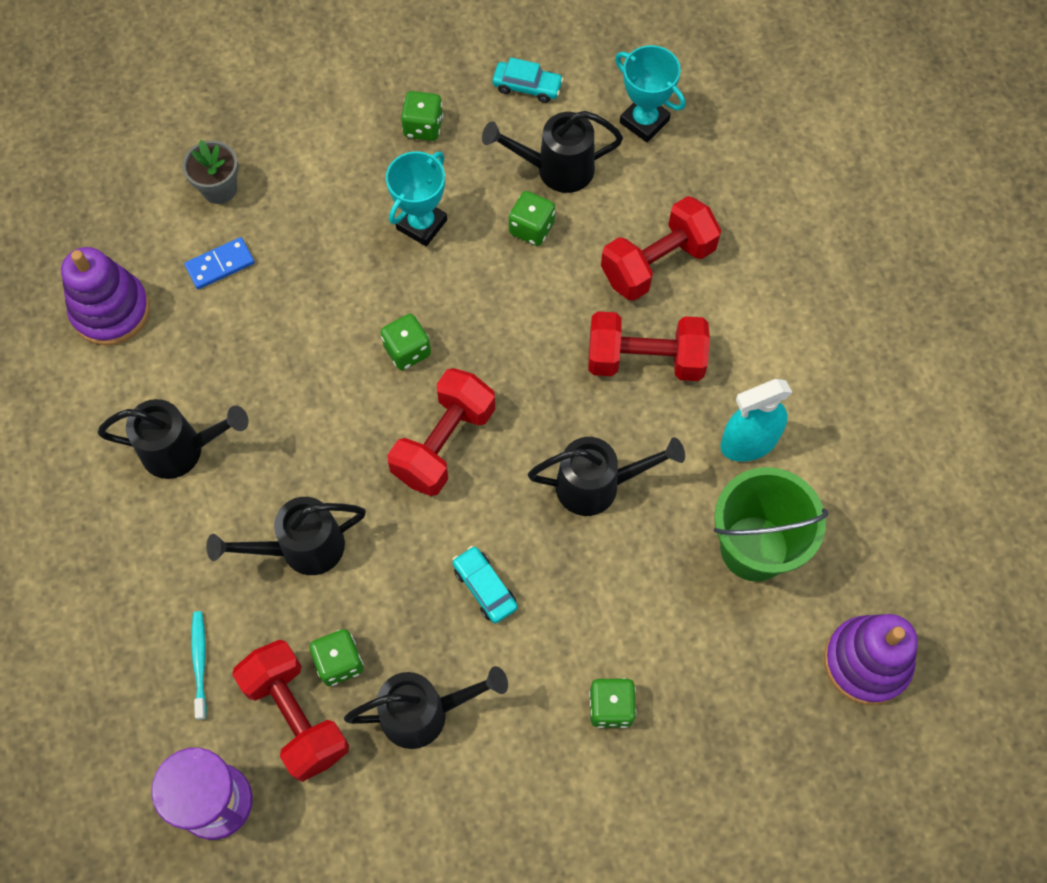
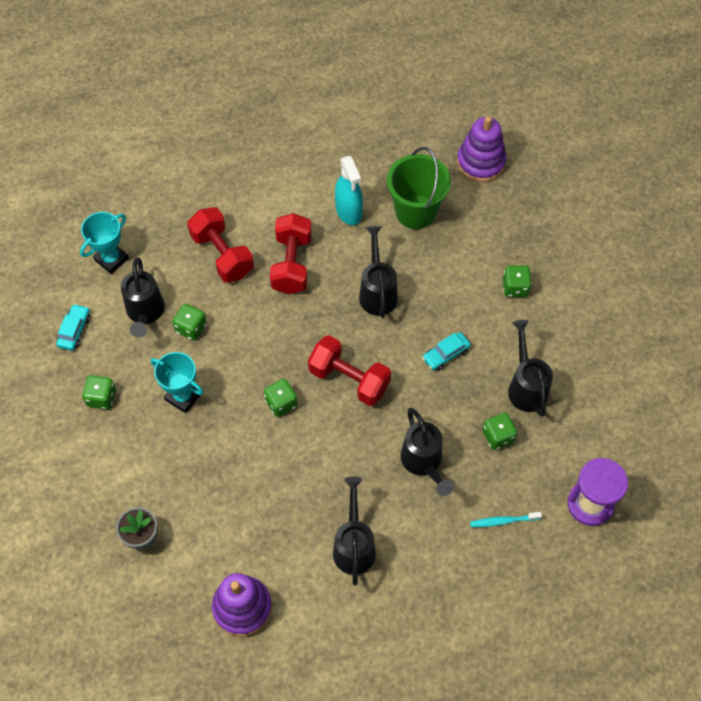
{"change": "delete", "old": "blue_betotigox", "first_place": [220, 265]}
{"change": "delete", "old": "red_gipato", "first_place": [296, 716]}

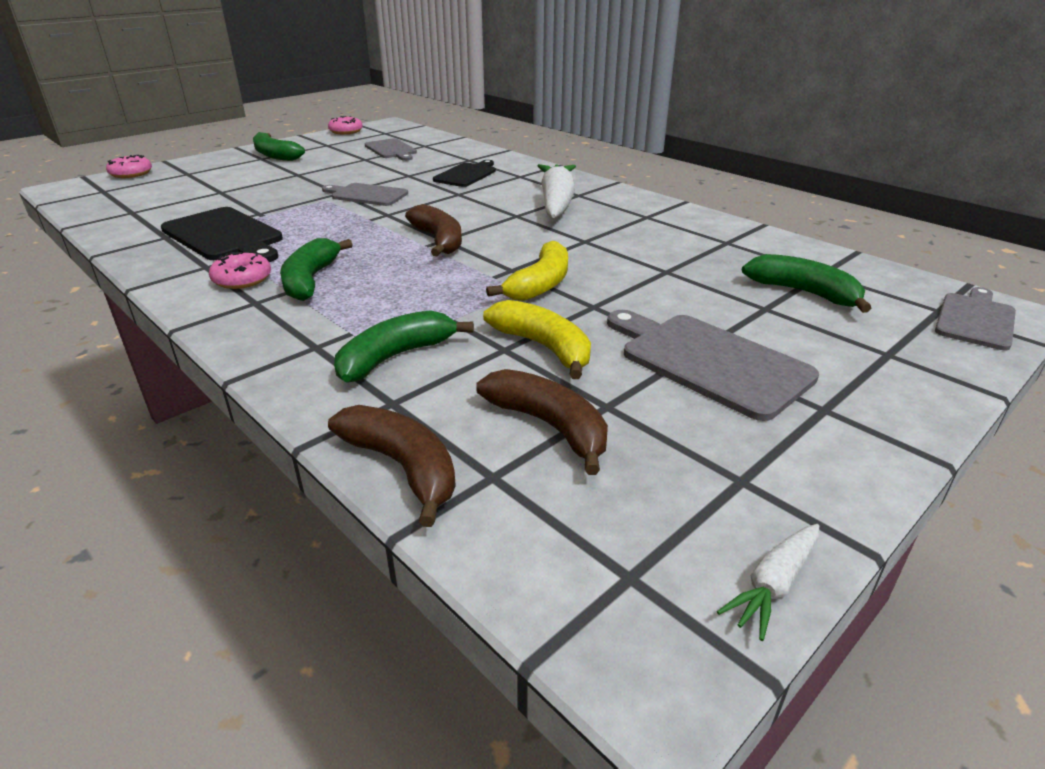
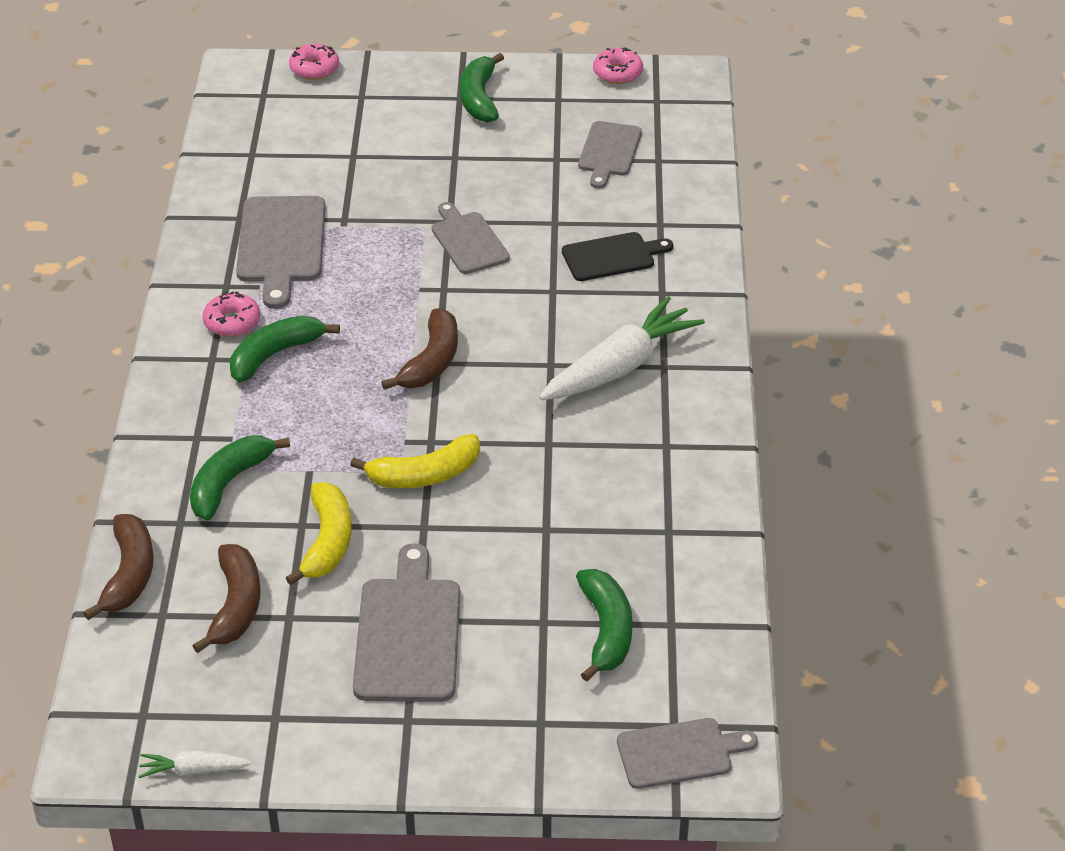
{"change": "rotate", "old": "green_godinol", "first_place": [395, 357], "second_place": [229, 483], "degrees": -60}
{"change": "recolor", "old": "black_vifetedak", "new": "grey_vifetedak", "first_place": [225, 236], "second_place": [281, 245]}

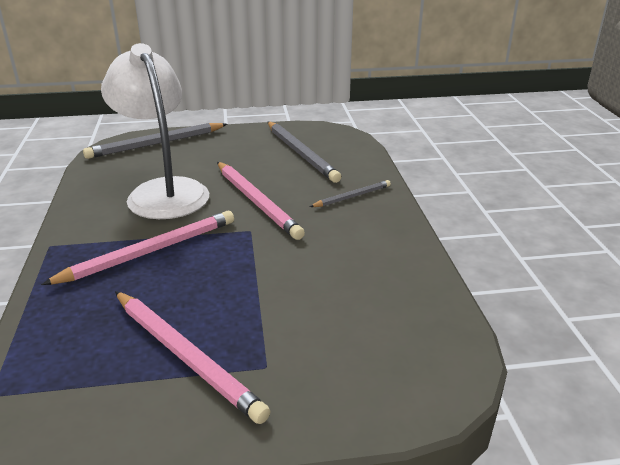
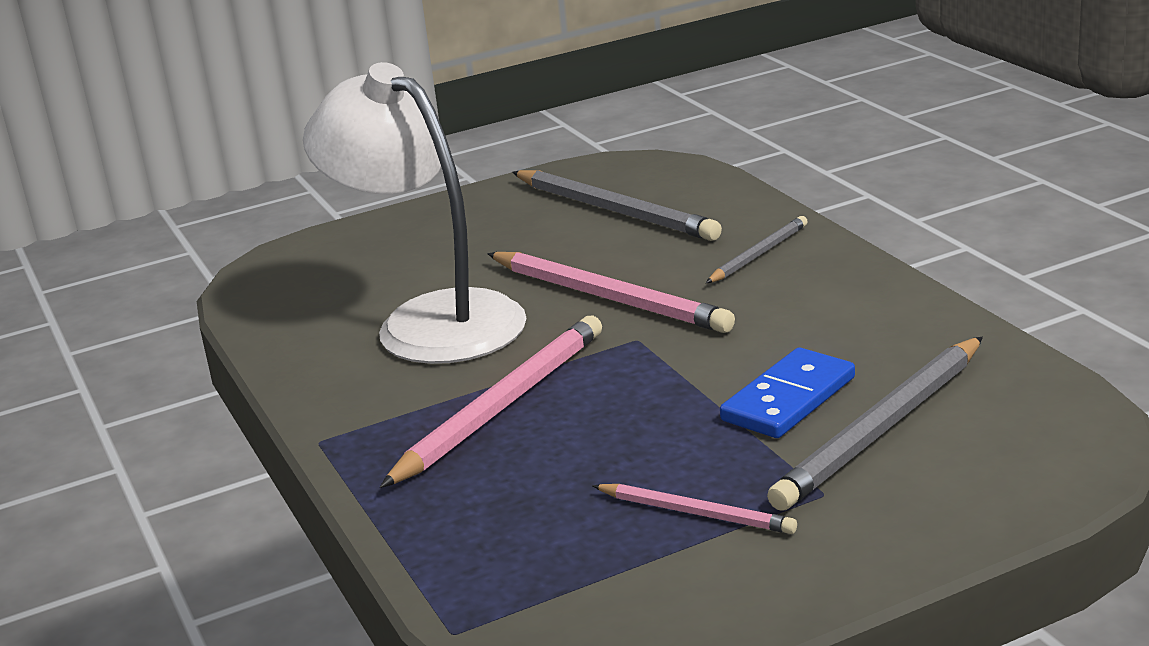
{"change": "resize", "old": "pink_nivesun", "first_place": [185, 356], "second_place": [695, 513], "factor": 0.55}
{"change": "insert", "new": "blue_betotigox", "second_place": [788, 399]}
{"change": "move", "old": "grey_nivesun", "first_place": [156, 144], "second_place": [882, 428]}

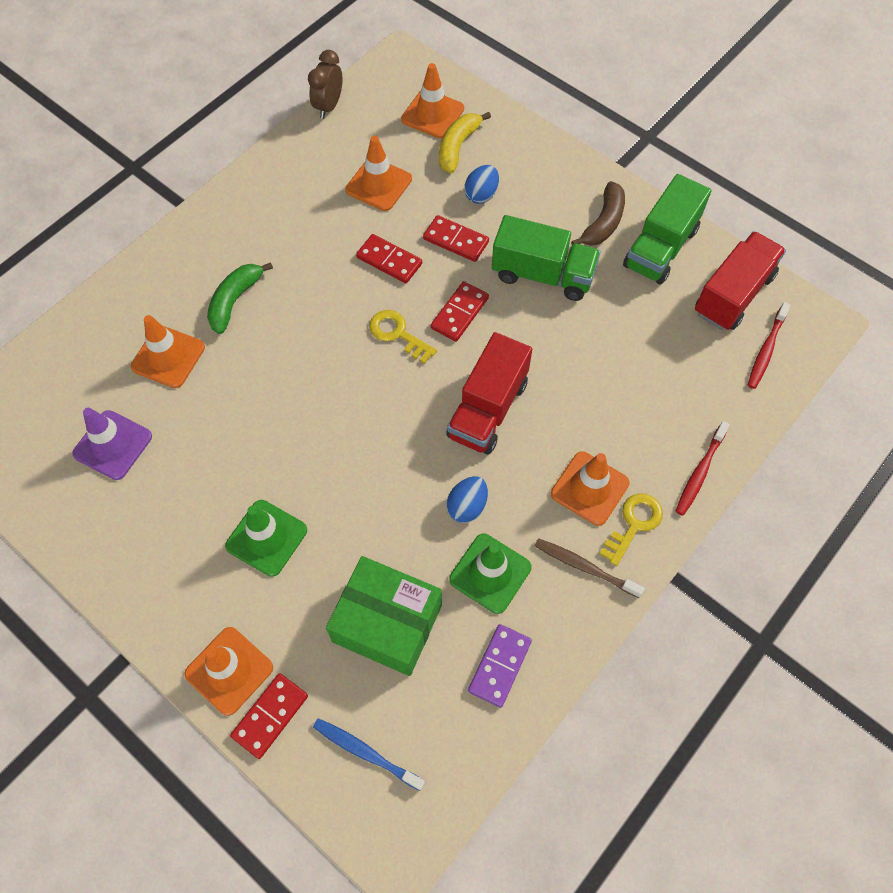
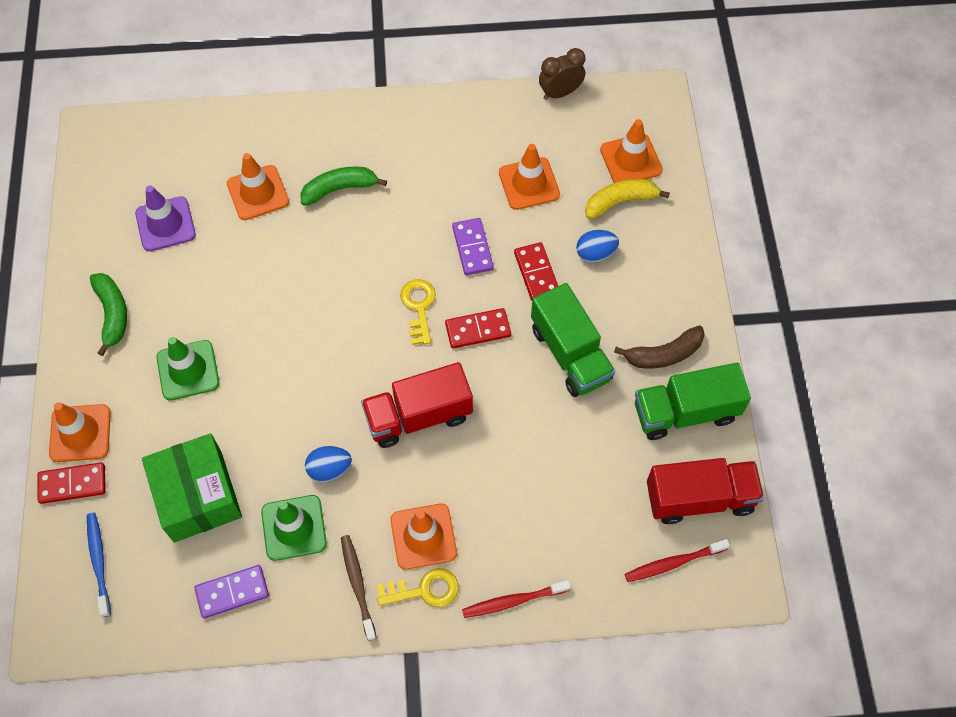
{"change": "insert", "new": "green_godinol", "second_place": [112, 314]}
{"change": "recolor", "old": "red_betotigox", "new": "purple_betotigox", "first_place": [389, 260], "second_place": [472, 248]}

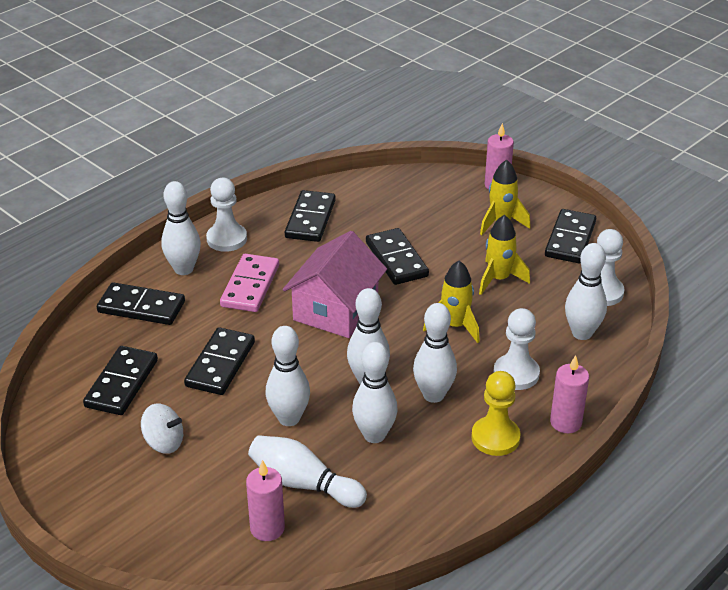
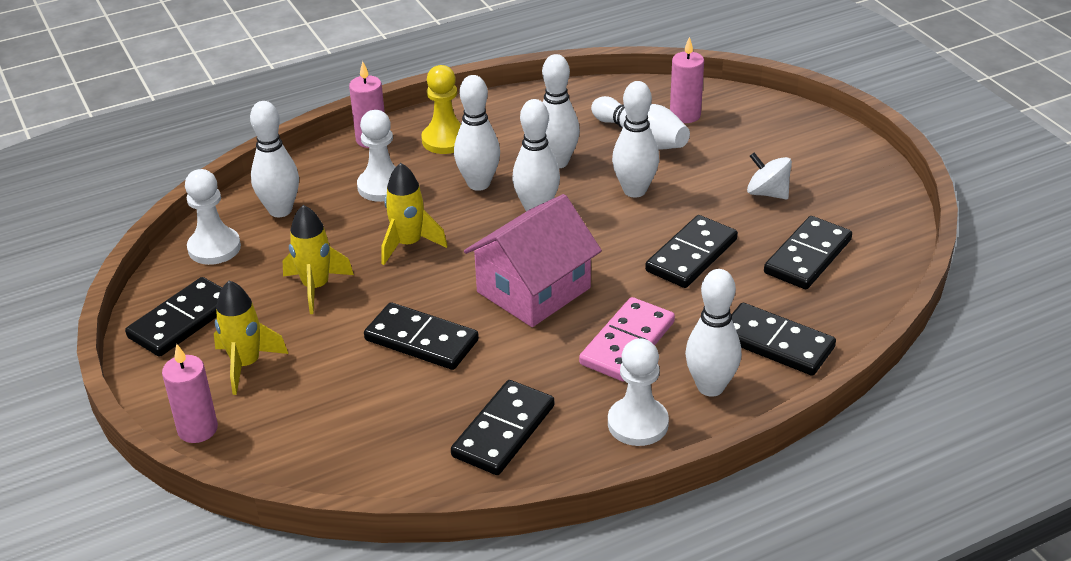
{"change": "rotate", "old": "black_betotigox", "first_place": [396, 259], "second_place": [421, 340], "degrees": -60}

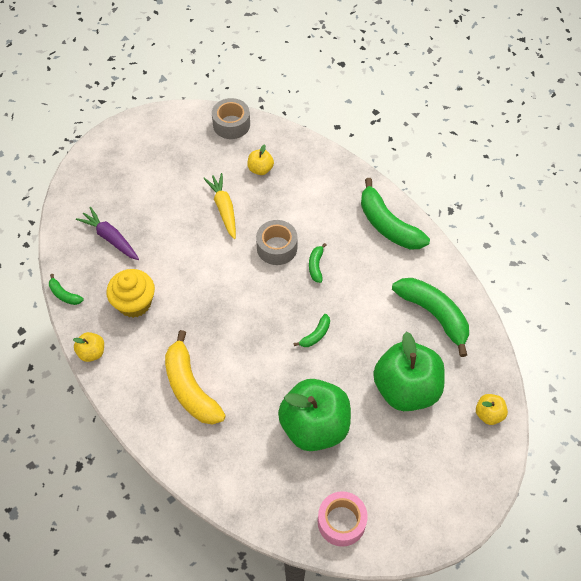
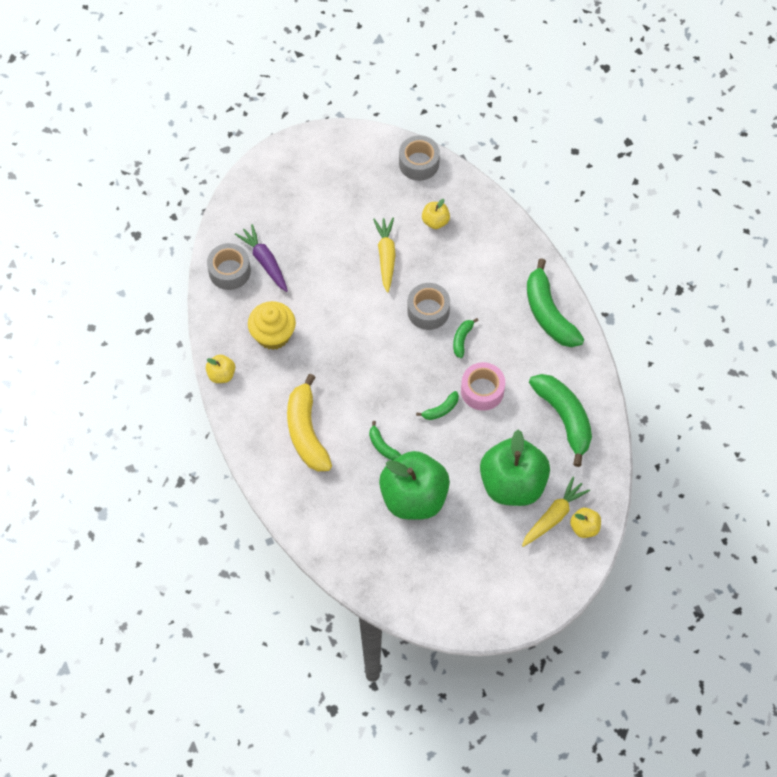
{"change": "insert", "new": "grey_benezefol", "second_place": [229, 271]}
{"change": "move", "old": "green_godinol", "first_place": [64, 295], "second_place": [382, 446]}
{"change": "move", "old": "pink_benezefol", "first_place": [341, 522], "second_place": [482, 390]}
{"change": "insert", "new": "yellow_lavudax", "second_place": [554, 516]}

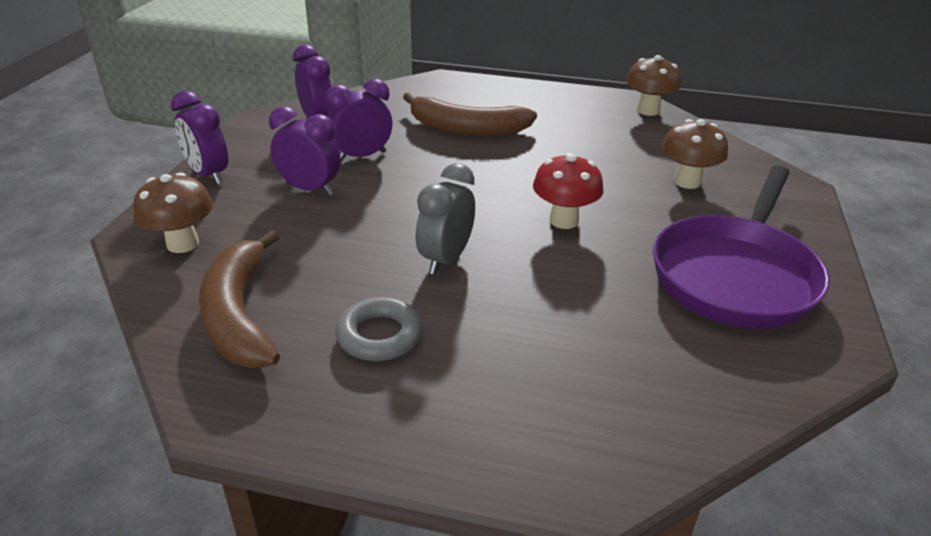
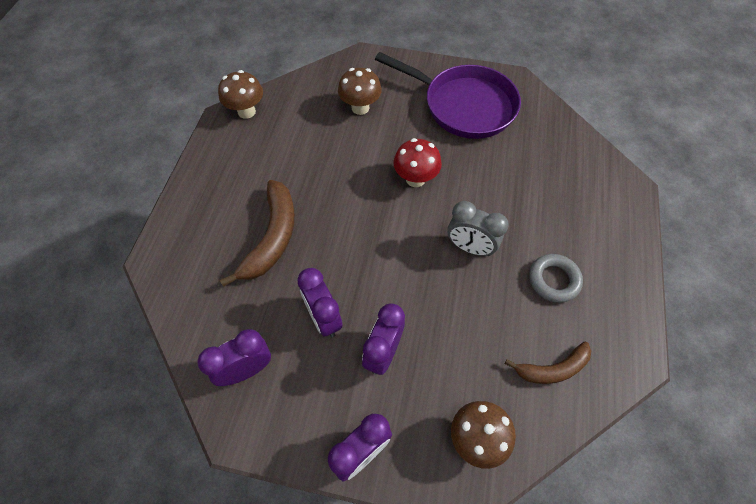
{"change": "resize", "old": "brown_godinol", "first_place": [239, 314], "second_place": [552, 369], "factor": 0.62}

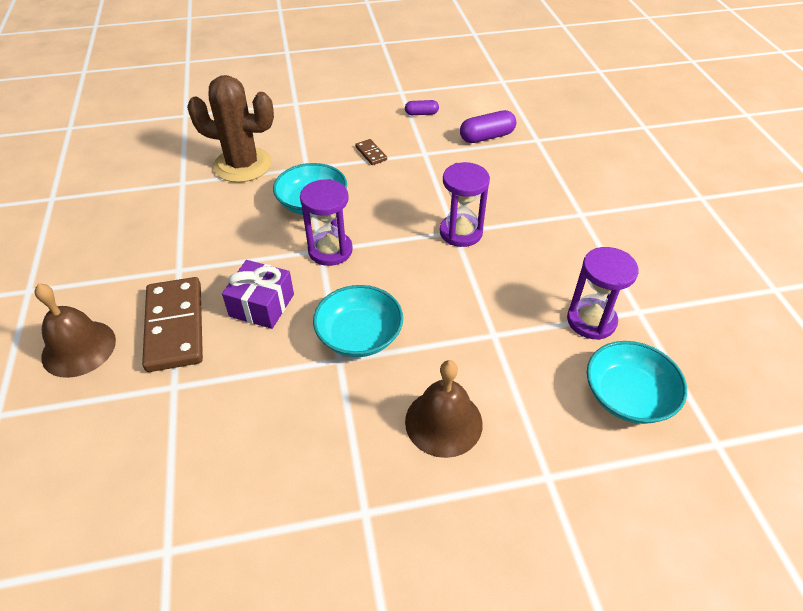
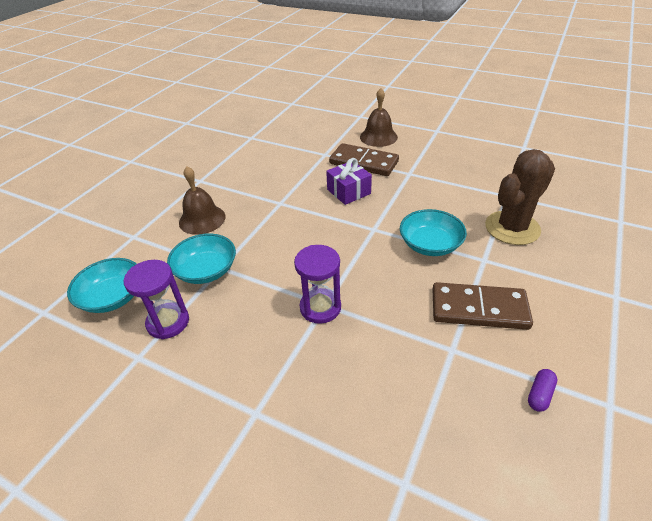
{"change": "move", "old": "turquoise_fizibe", "first_place": [359, 335], "second_place": [206, 270]}
{"change": "resize", "old": "brown_betotigox", "first_place": [371, 153], "second_place": [479, 309], "factor": 2.28}
{"change": "delete", "old": "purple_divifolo", "first_place": [330, 250]}
{"change": "delete", "old": "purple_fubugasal", "first_place": [486, 137]}

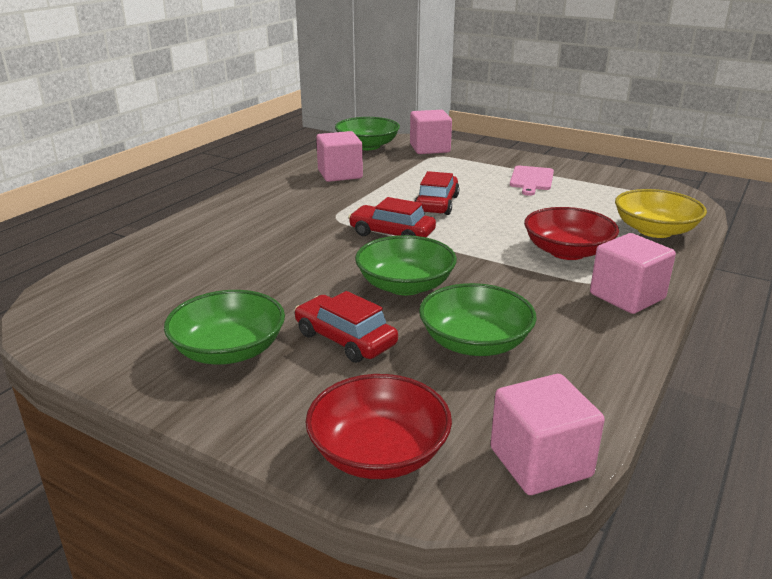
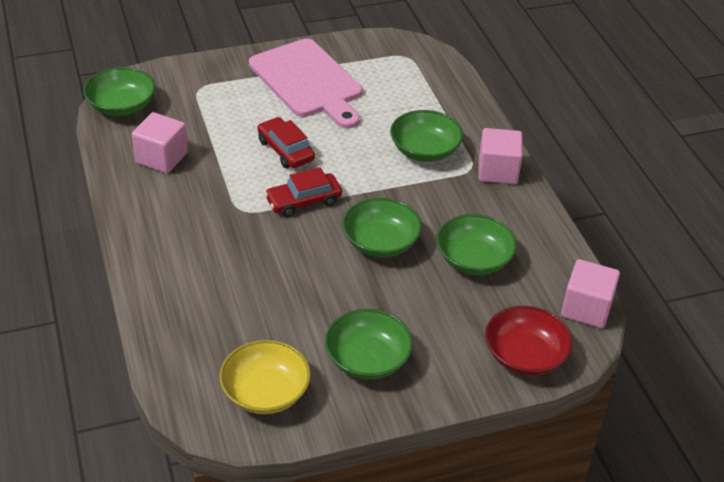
{"change": "move", "old": "yellow_fizibe", "first_place": [655, 230], "second_place": [265, 392]}
{"change": "resize", "old": "pink_vifetedak", "first_place": [531, 179], "second_place": [308, 81], "factor": 2.07}
{"change": "recolor", "old": "red_fizibe", "new": "green_fizibe", "first_place": [567, 251], "second_place": [425, 150]}
{"change": "delete", "old": "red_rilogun", "first_place": [345, 339]}
{"change": "delete", "old": "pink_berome", "first_place": [429, 148]}

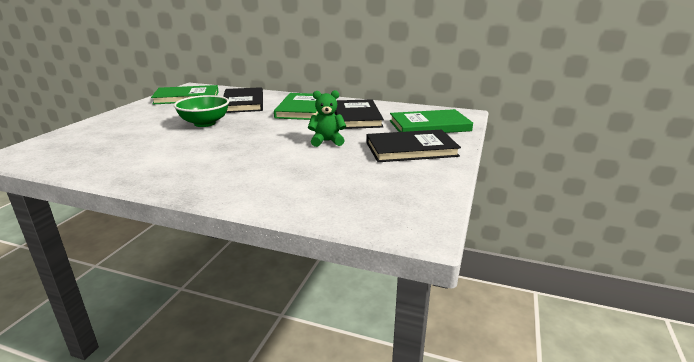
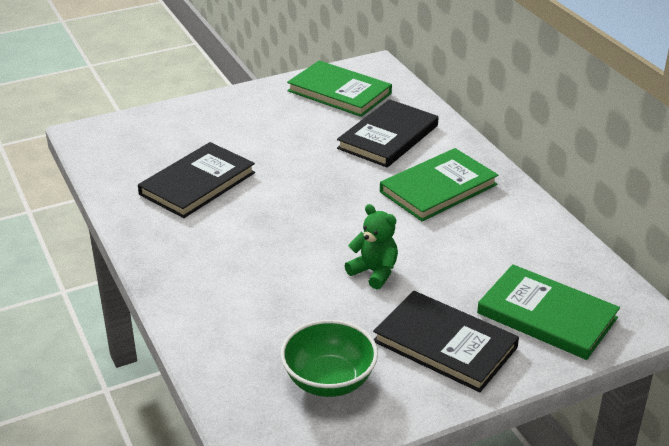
{"change": "move", "old": "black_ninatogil", "first_place": [356, 117], "second_place": [197, 183]}
{"change": "move", "old": "green_fizibe", "first_place": [205, 123], "second_place": [329, 381]}

